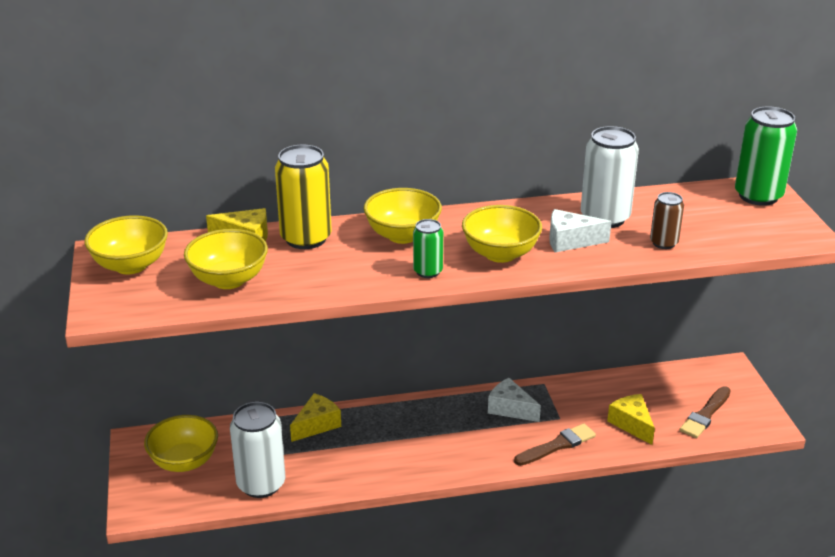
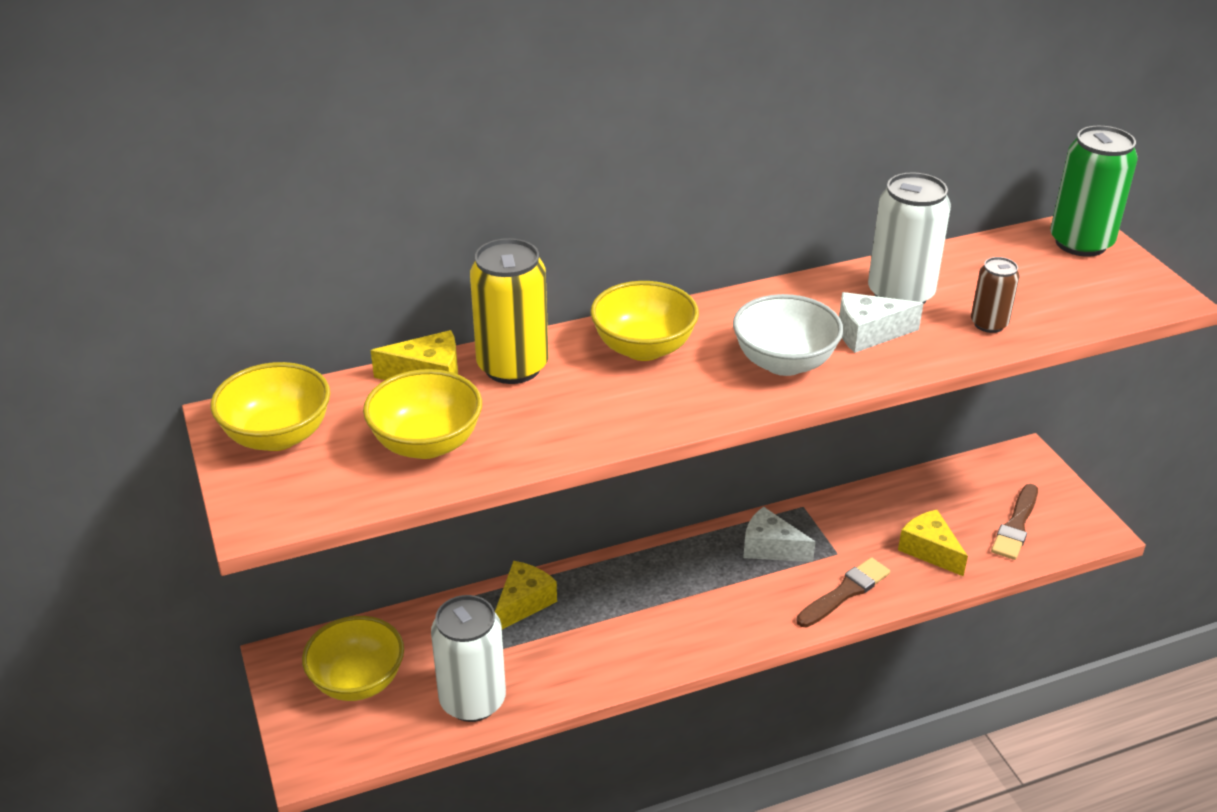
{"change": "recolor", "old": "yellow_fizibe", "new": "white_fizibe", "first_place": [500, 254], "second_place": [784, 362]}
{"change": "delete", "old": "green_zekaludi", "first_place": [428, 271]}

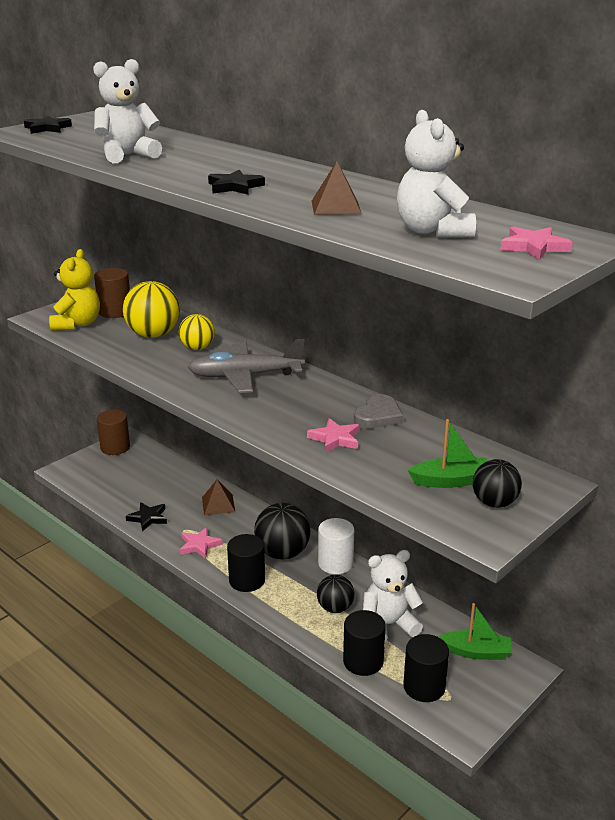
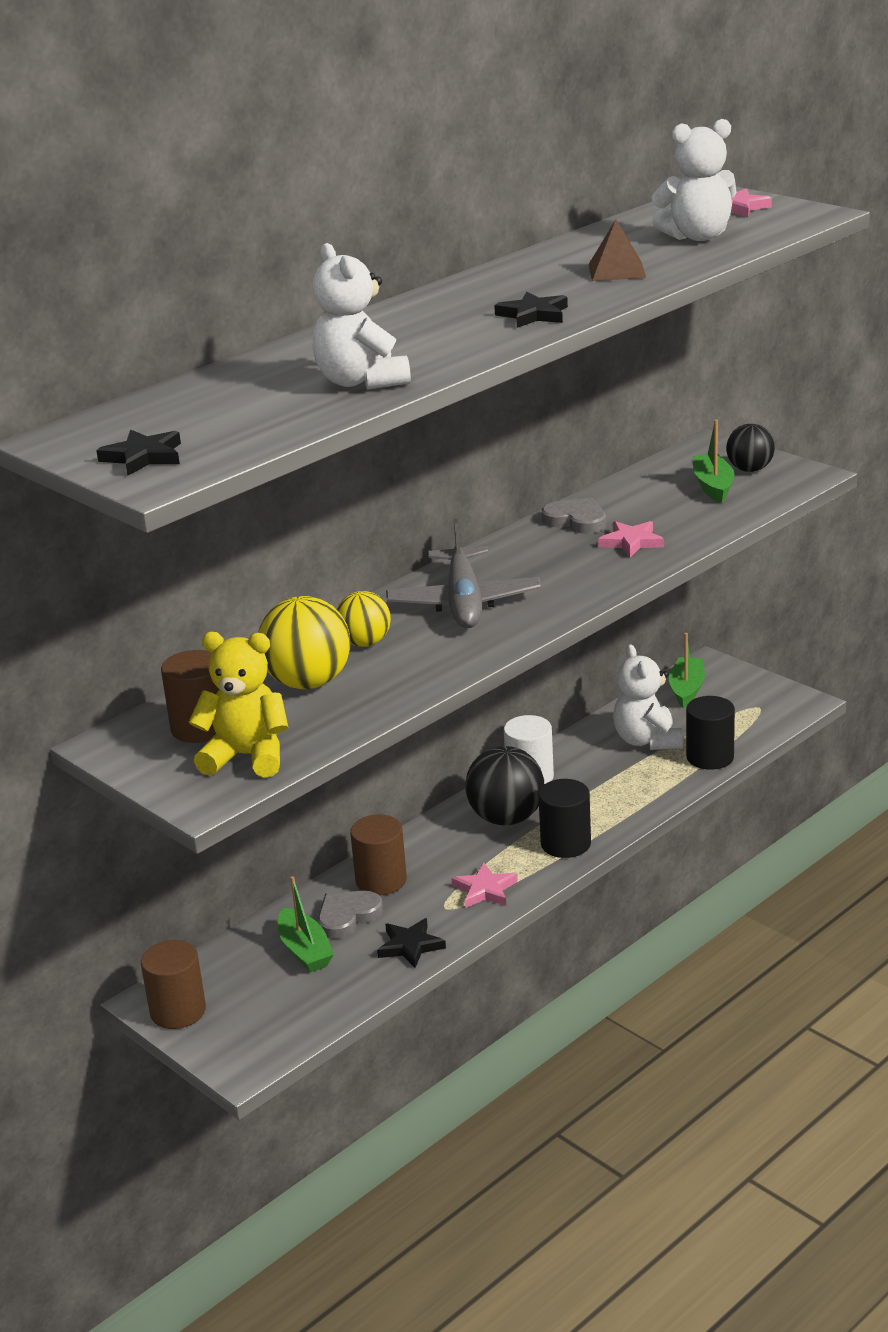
{"change": "insert", "new": "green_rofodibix", "second_place": [305, 950]}
{"change": "insert", "new": "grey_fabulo", "second_place": [347, 917]}
{"change": "replace", "old": "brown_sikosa", "new": "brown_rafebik", "first_place": [218, 504], "second_place": [381, 880]}
{"change": "delete", "old": "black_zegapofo", "first_place": [335, 608]}
{"change": "delete", "old": "black_rafebik", "first_place": [424, 687]}

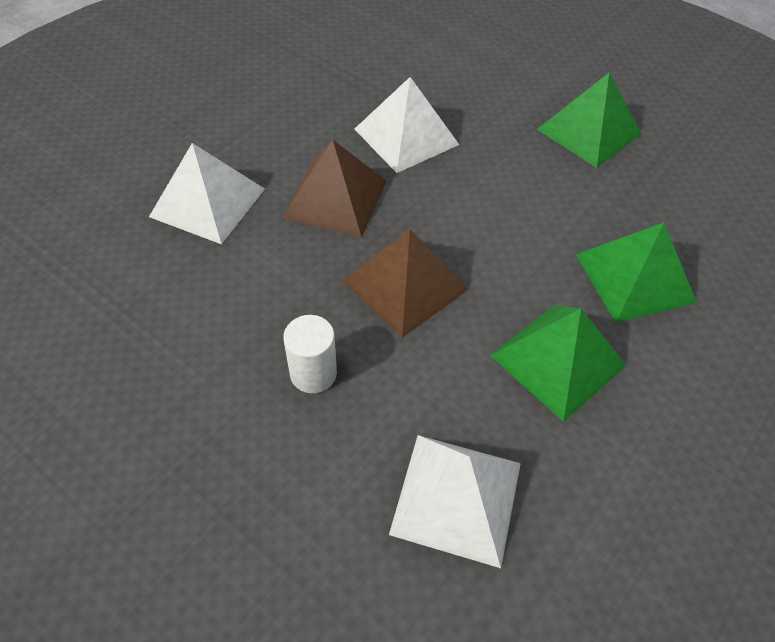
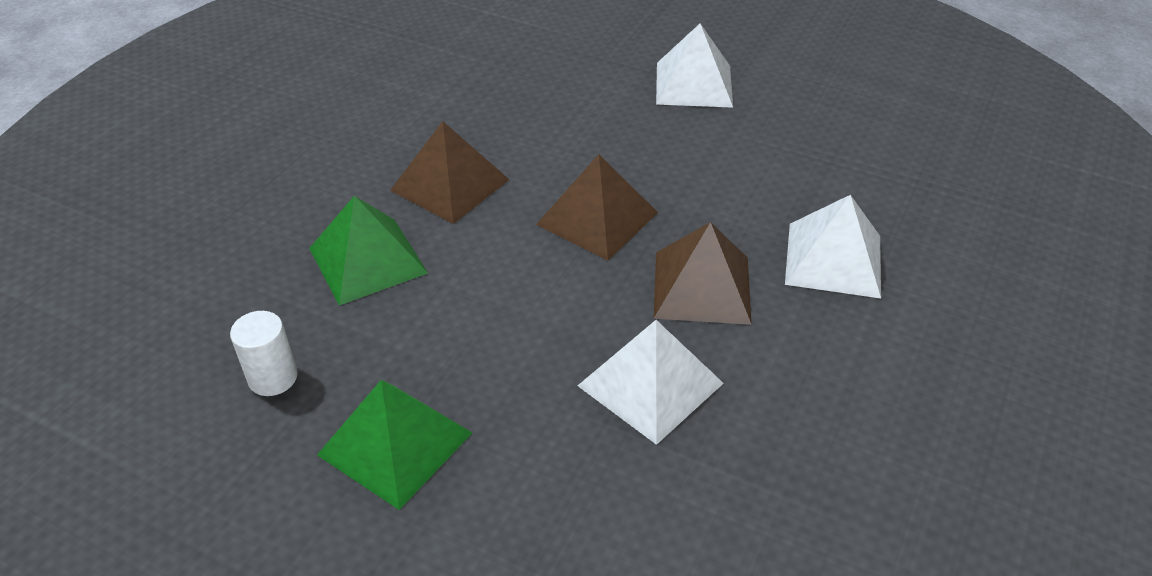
{"change": "move", "old": "white_rafebik", "first_place": [313, 373], "second_place": [273, 378]}
{"change": "recolor", "old": "green_sikosa", "new": "brown_sikosa", "first_place": [558, 360], "second_place": [450, 184]}
{"change": "move", "old": "white_sikosa", "first_place": [457, 498], "second_place": [693, 84]}

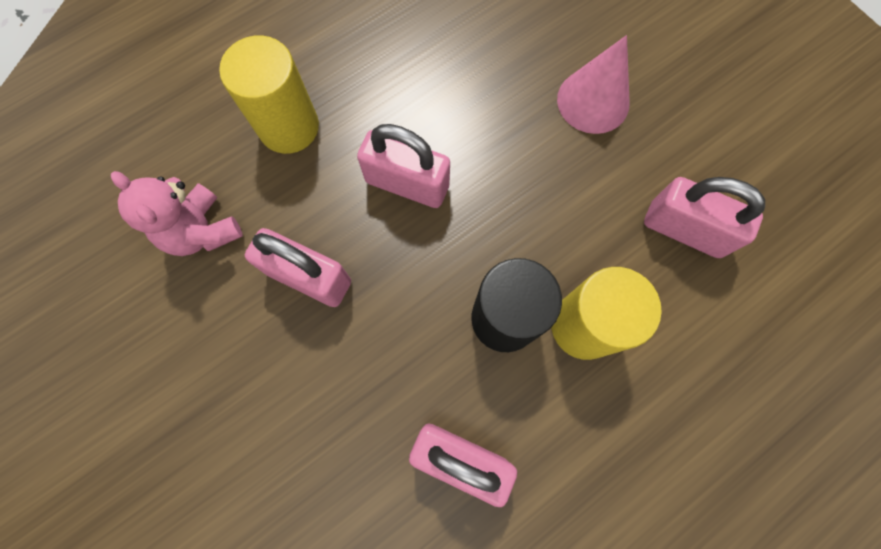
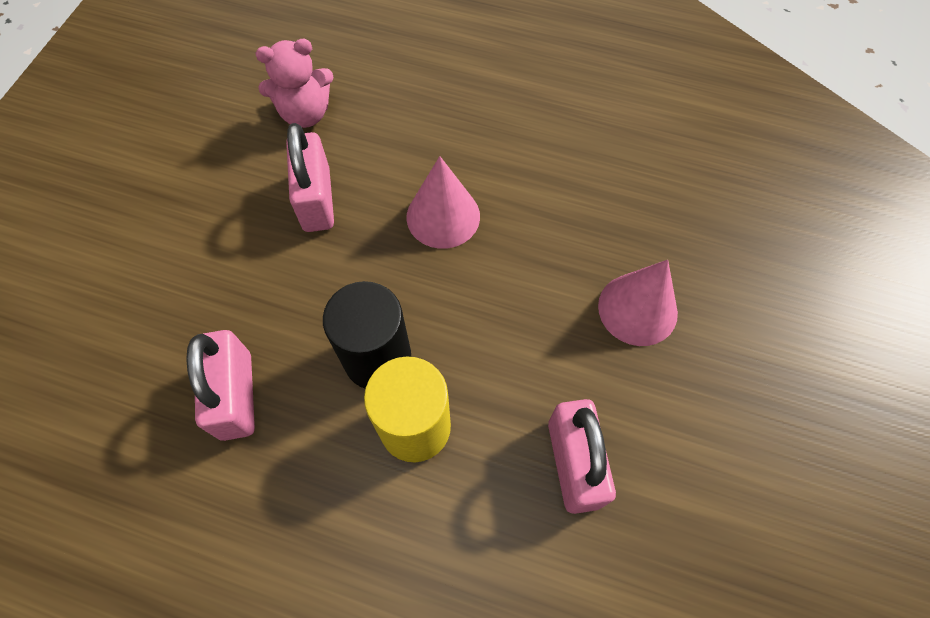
{"change": "rotate", "old": "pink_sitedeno", "first_place": [202, 231], "second_place": [305, 113], "degrees": -120}
{"change": "replace", "old": "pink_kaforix", "new": "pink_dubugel", "first_place": [407, 184], "second_place": [443, 216]}
{"change": "delete", "old": "yellow_rafebik", "first_place": [289, 127]}

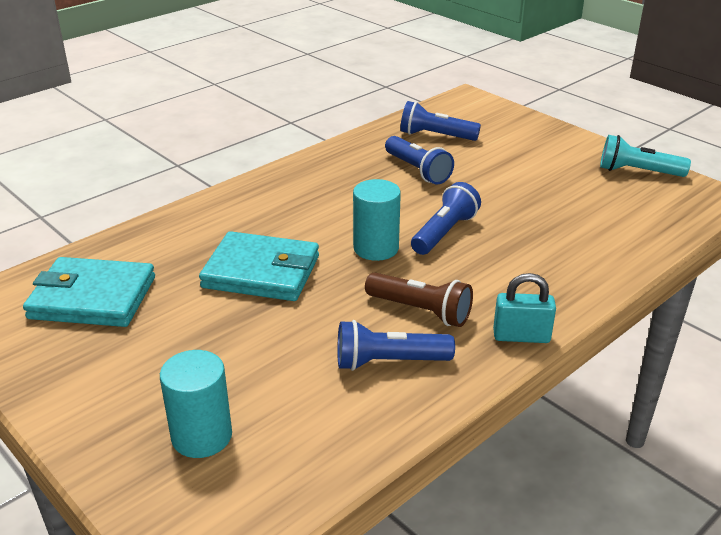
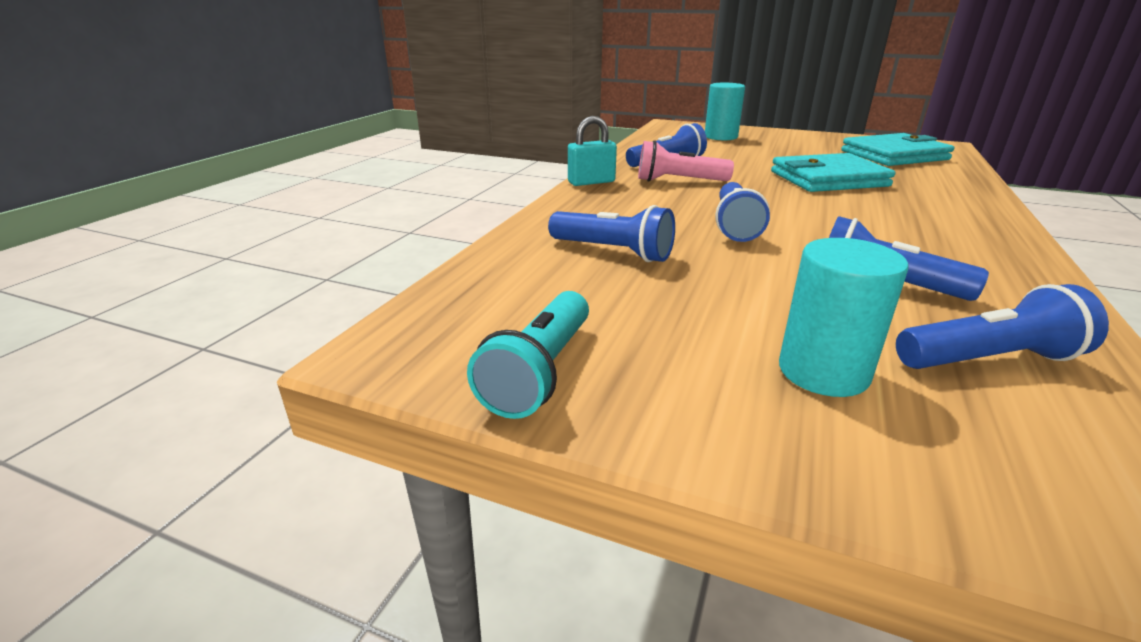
{"change": "rotate", "old": "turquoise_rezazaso", "first_place": [637, 172], "second_place": [540, 372], "degrees": 120}
{"change": "insert", "new": "blue_rezazaso", "second_place": [613, 252]}
{"change": "recolor", "old": "brown_rezazaso", "new": "pink_rezazaso", "first_place": [421, 311], "second_place": [678, 181]}
{"change": "move", "old": "turquoise_rafebik", "first_place": [376, 248], "second_place": [823, 372]}

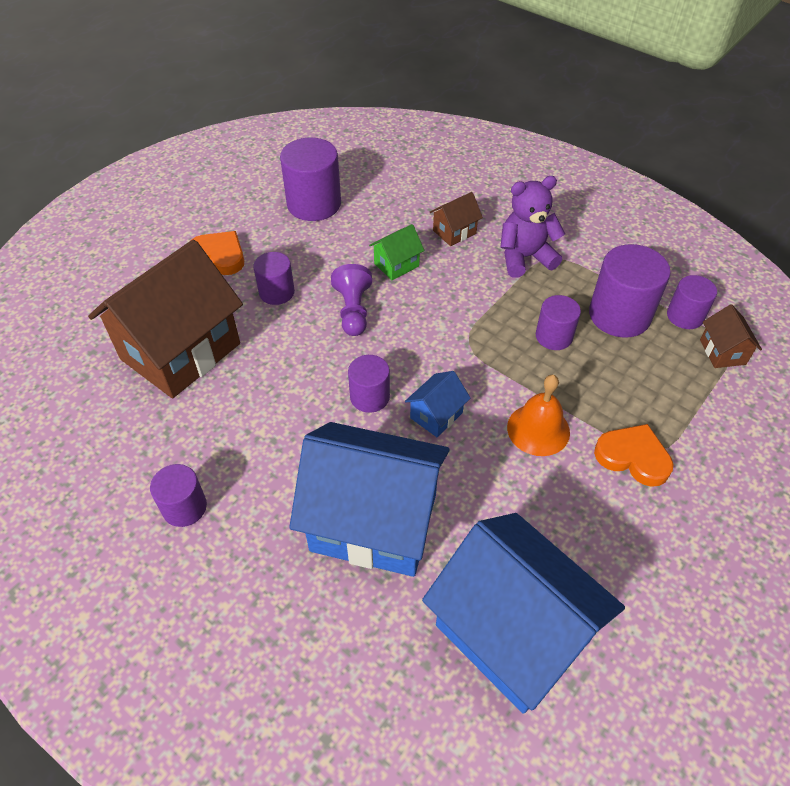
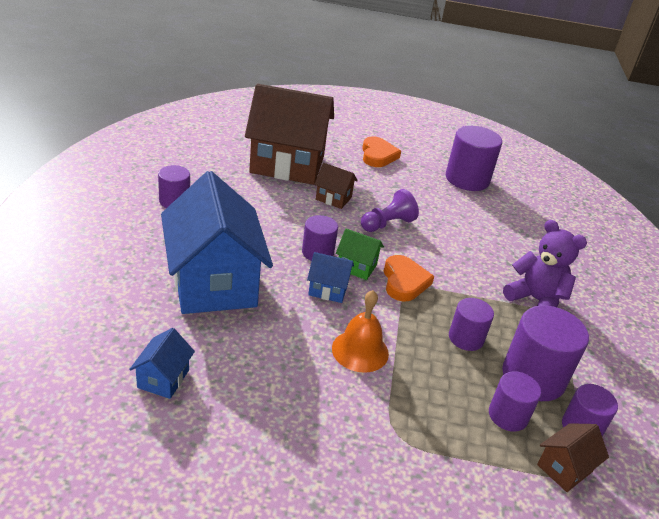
{"change": "resize", "old": "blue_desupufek", "first_place": [512, 632], "second_place": [163, 379], "factor": 0.42}
{"change": "move", "old": "brown_desupufek", "first_place": [454, 232], "second_place": [333, 198]}
{"change": "move", "old": "green_desupufek", "first_place": [396, 265], "second_place": [356, 267]}
{"change": "move", "old": "orange_fabulo", "first_place": [633, 457], "second_place": [404, 282]}
{"change": "move", "old": "purple_rafebik", "first_place": [276, 292], "second_place": [508, 415]}

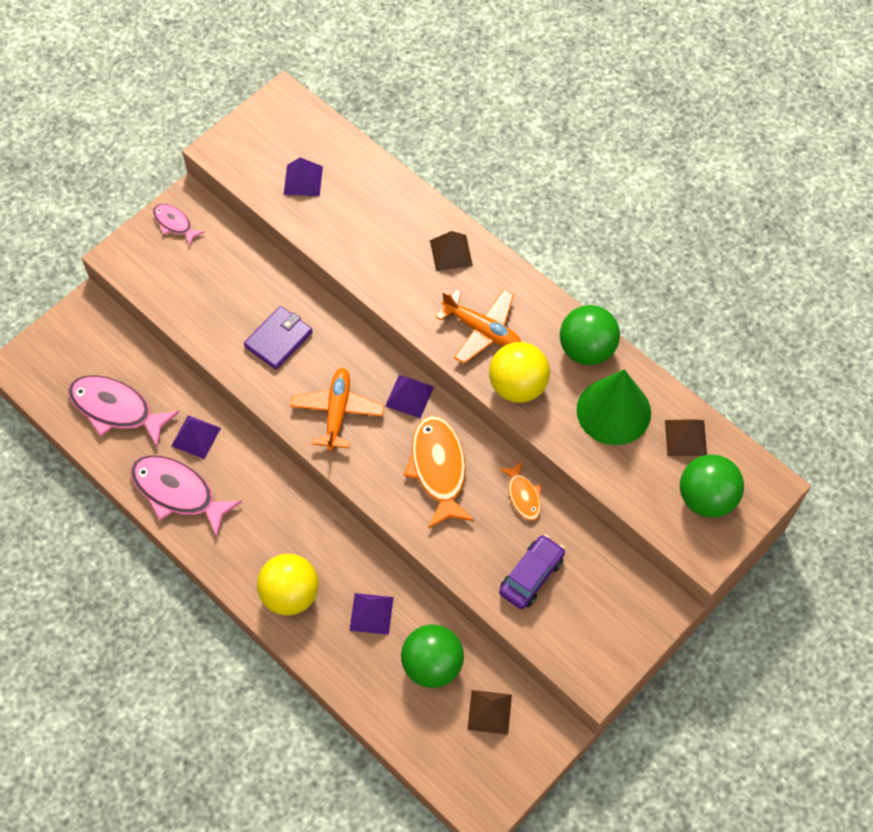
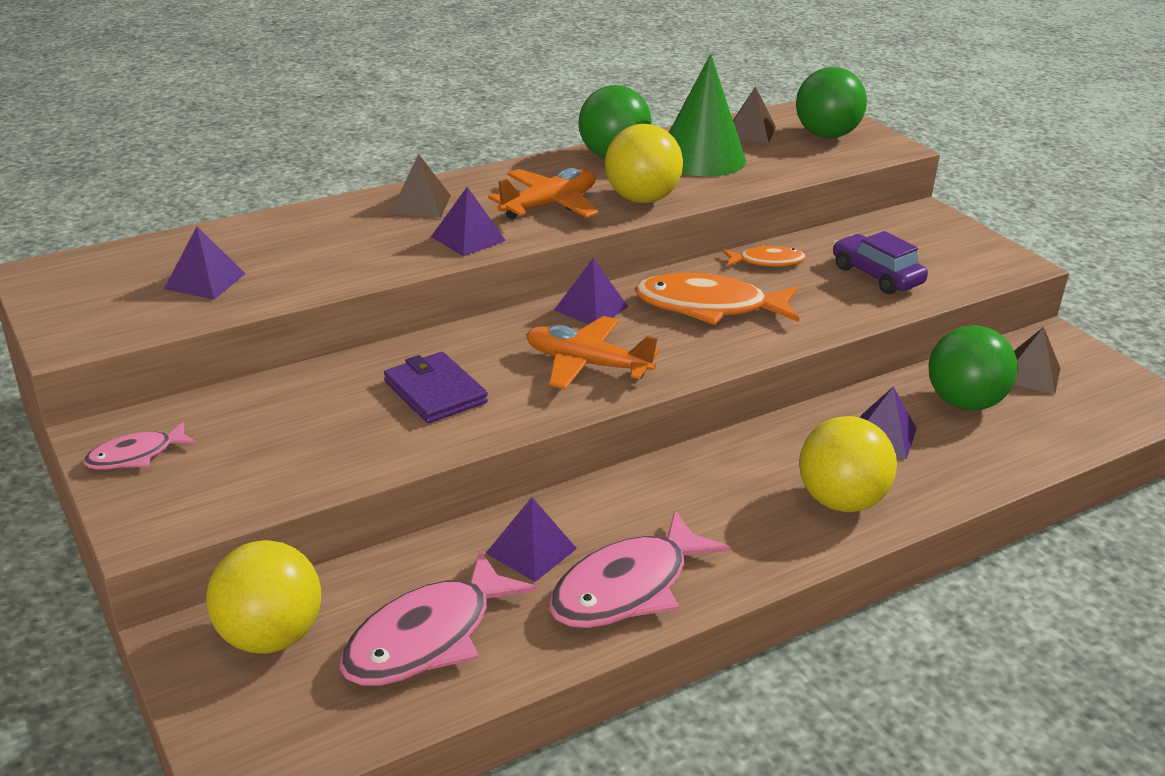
{"change": "insert", "new": "yellow_zegapofo", "second_place": [270, 636]}
{"change": "insert", "new": "purple_sikosa", "second_place": [468, 238]}

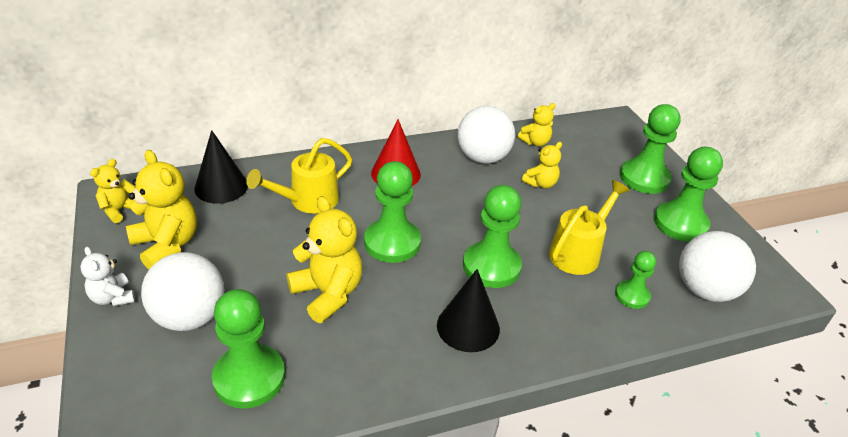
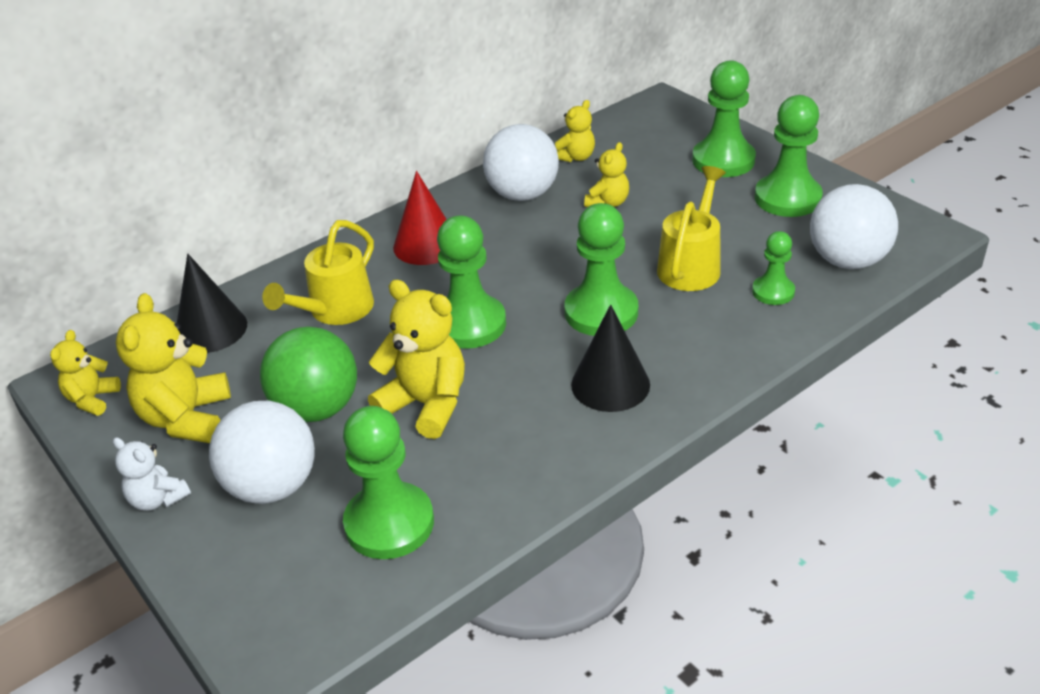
{"change": "rotate", "old": "yellow_sitedeno", "first_place": [167, 245], "second_place": [186, 418], "degrees": -120}
{"change": "insert", "new": "green_zegapofo", "second_place": [317, 408]}

